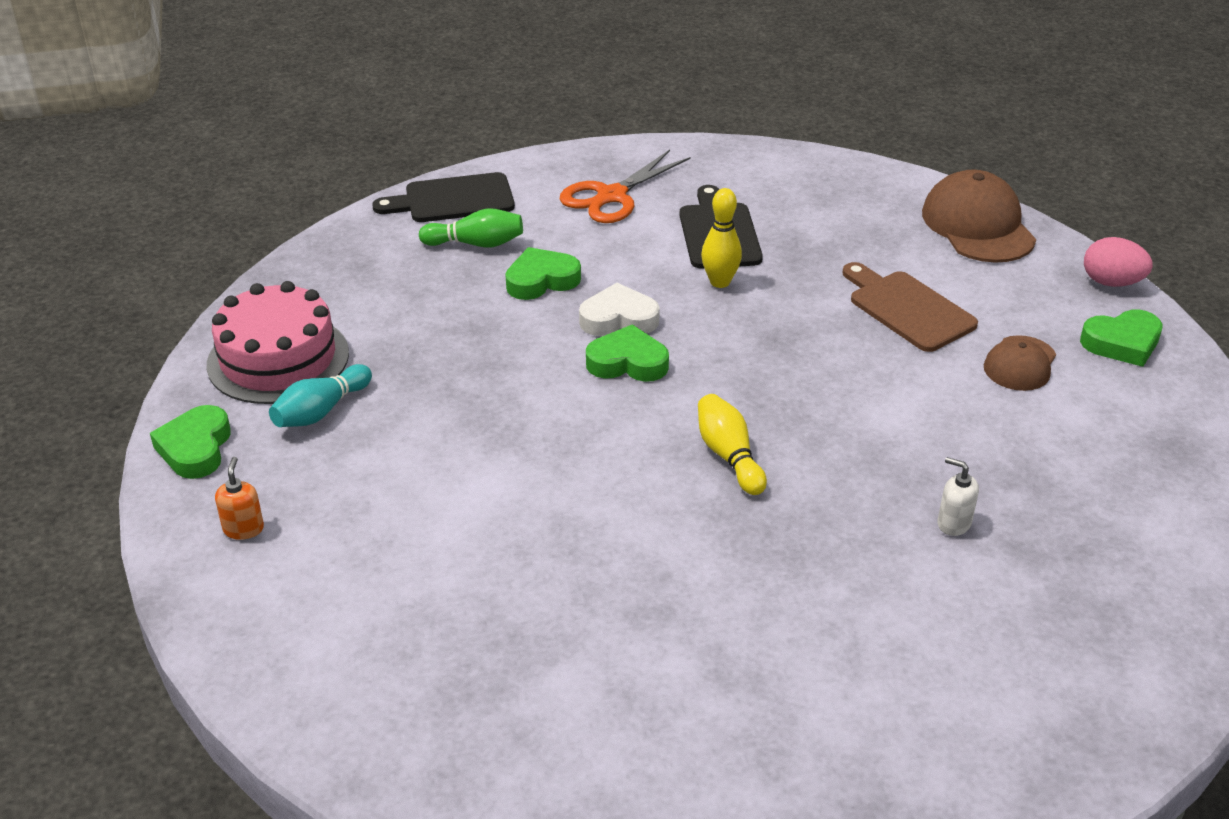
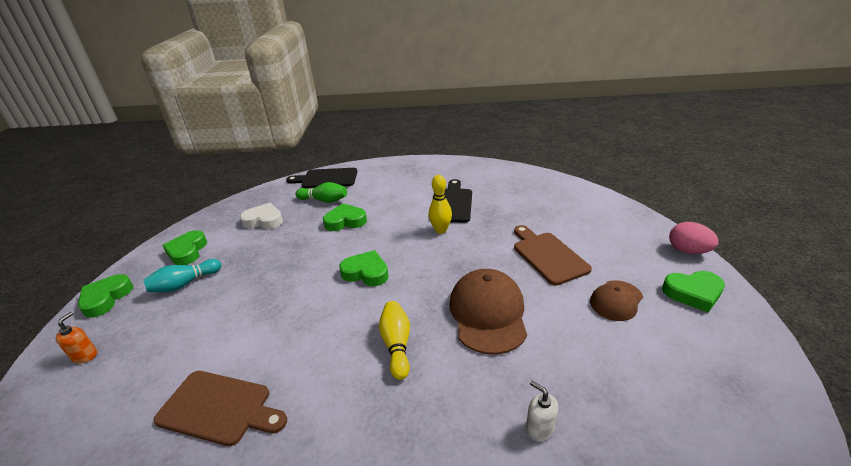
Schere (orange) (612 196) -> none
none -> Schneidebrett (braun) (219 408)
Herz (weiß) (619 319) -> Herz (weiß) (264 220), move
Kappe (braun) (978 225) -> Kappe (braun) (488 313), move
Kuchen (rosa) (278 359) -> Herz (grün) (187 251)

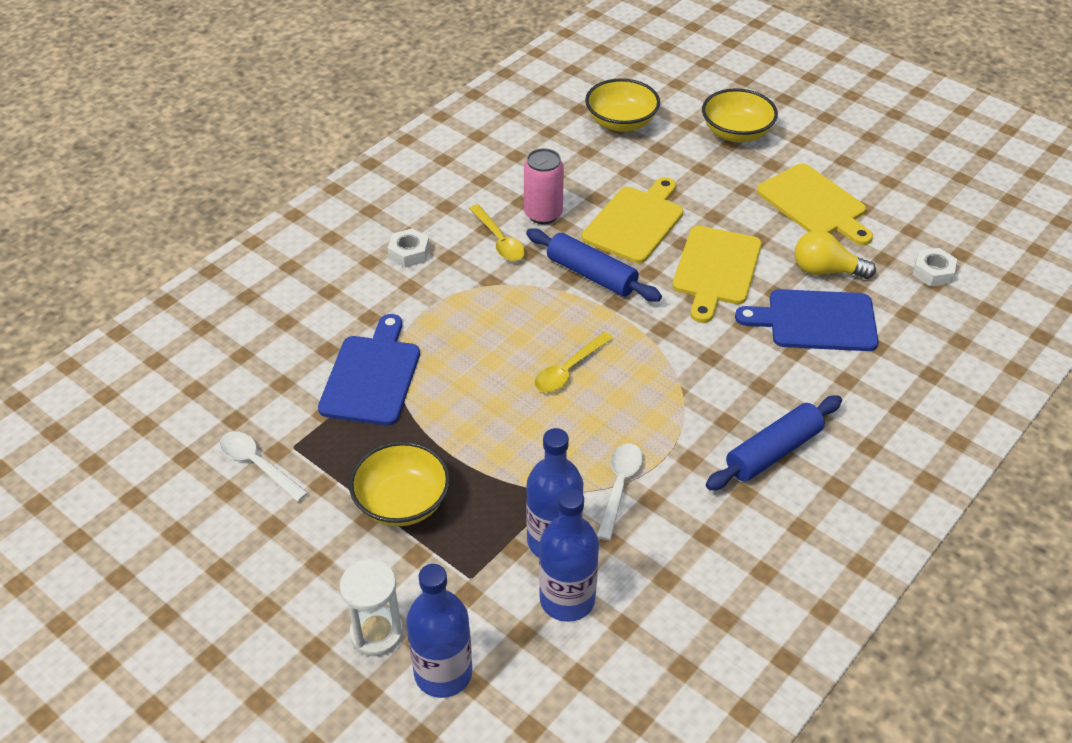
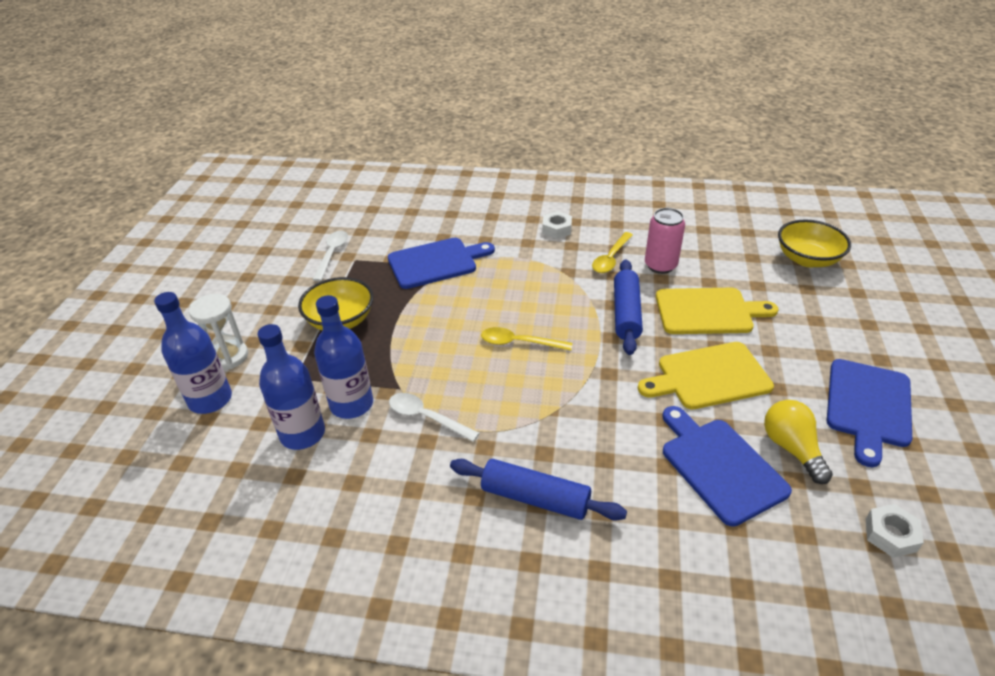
Schüssel (gelb) (736 133) -> none
Schneidebrett (gelb) (814 204) -> Schneidebrett (blau) (868 406)
Löffel (weiß) (619 486) -> Löffel (weiß) (427 417), 135 degrees counterclockwise

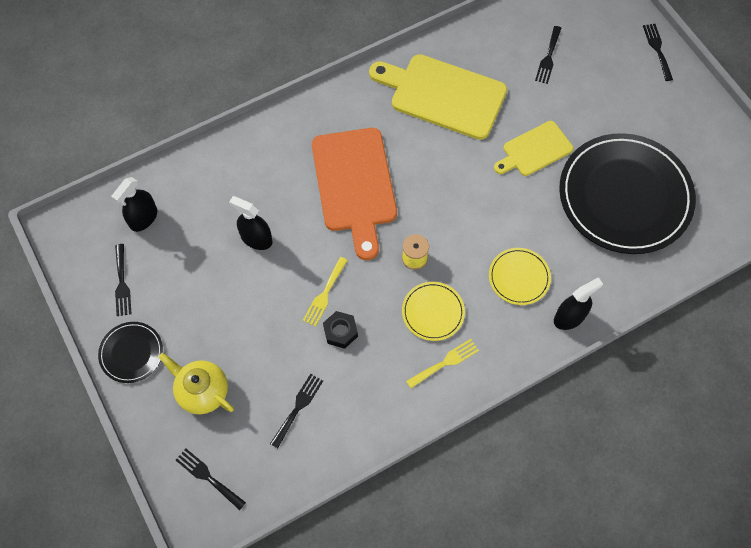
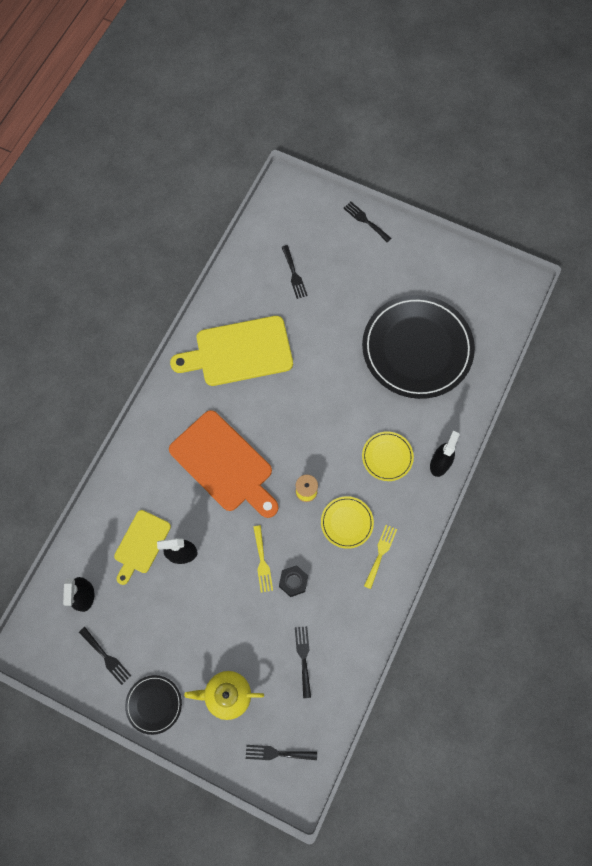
Schneidebrett (gelb) (535 150) -> Schneidebrett (gelb) (141 544), move

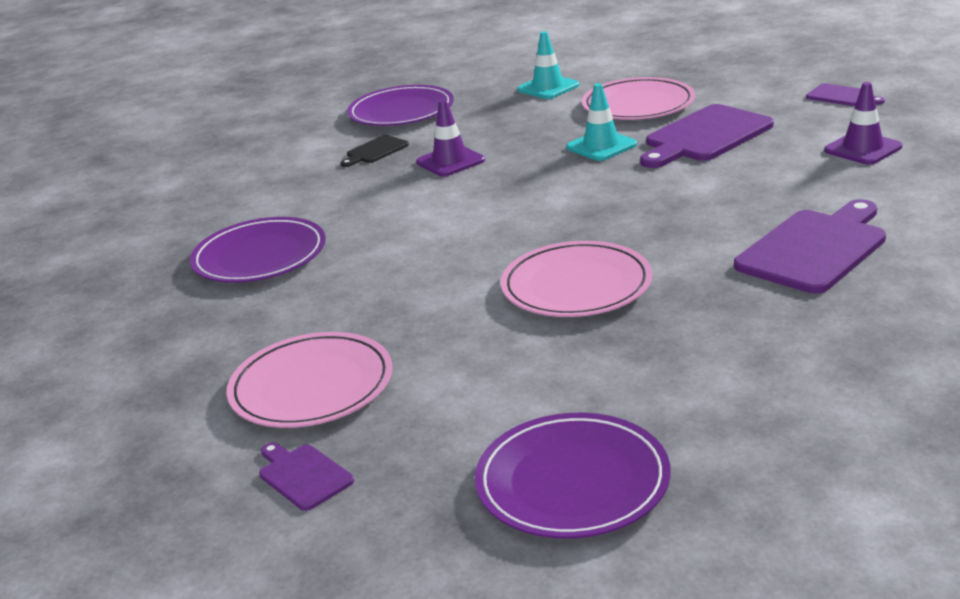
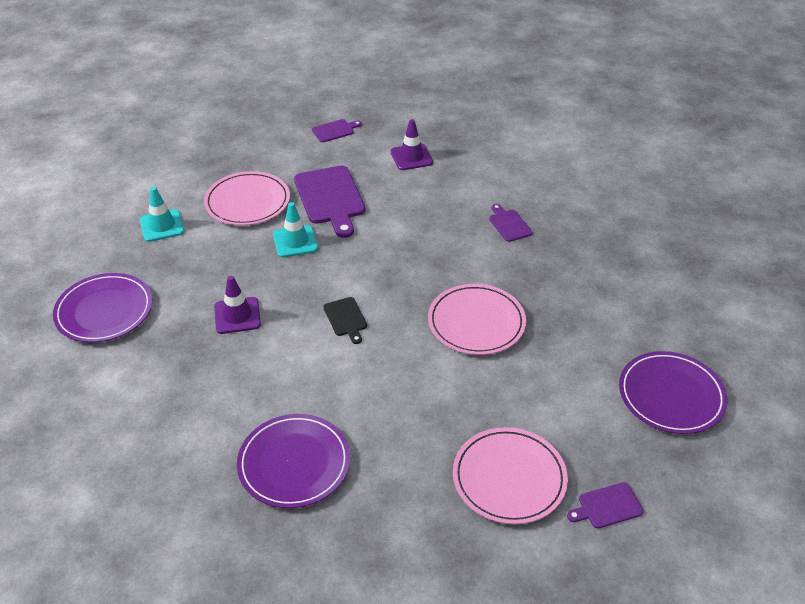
Schneidebrett (schwarz) (375 151) -> Schneidebrett (schwarz) (346 318), move
Schneidebrett (lila) (815 249) -> Schneidebrett (lila) (509 224), x0.51

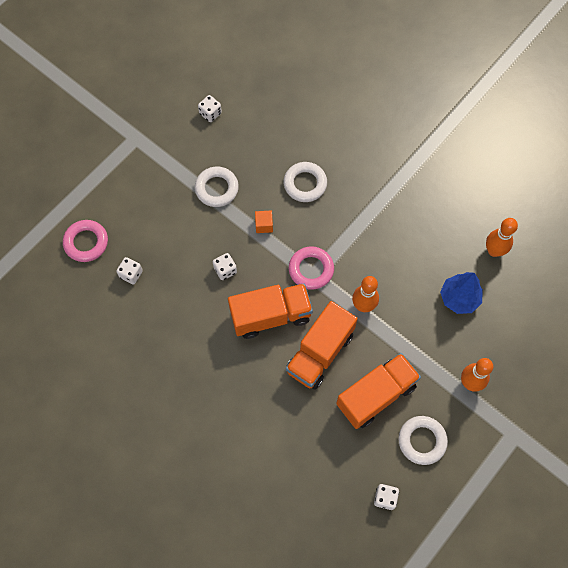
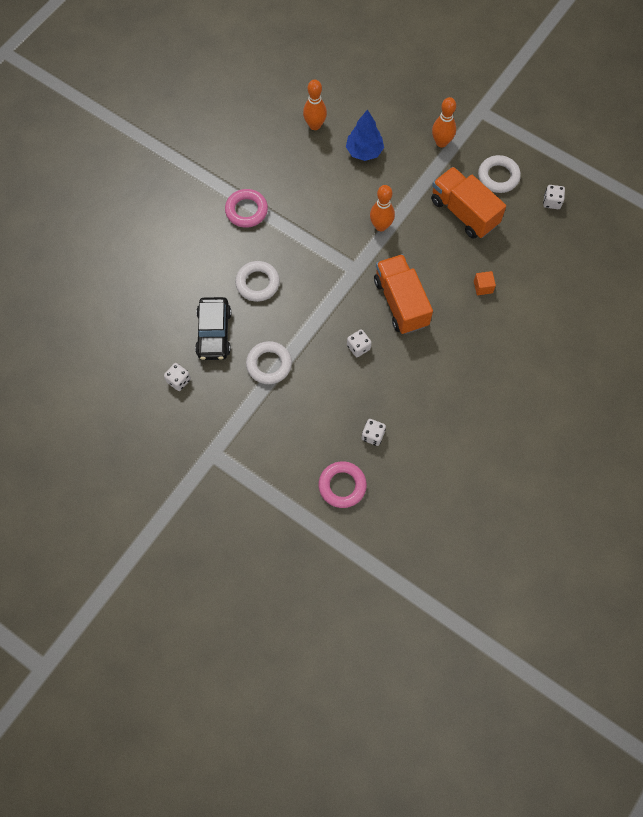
Lastwagen (orange) (320 353) -> none
none -> Auto (schwarz) (214 333)
Kubus (orange) (264 225) -> Kubus (orange) (483 287), move
Ring (rosa) (311 269) -> Ring (rosa) (246 210), move

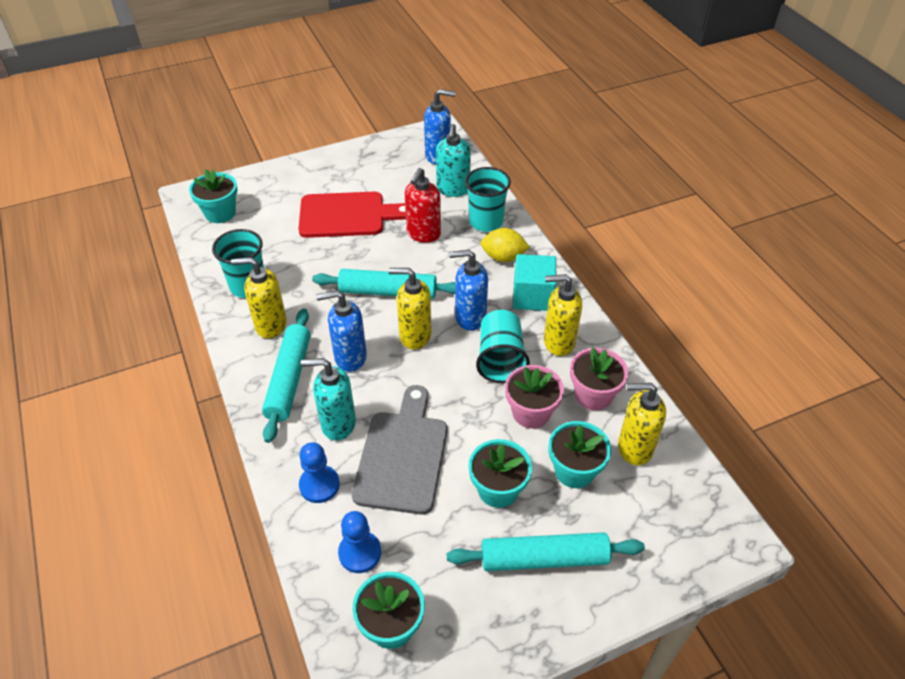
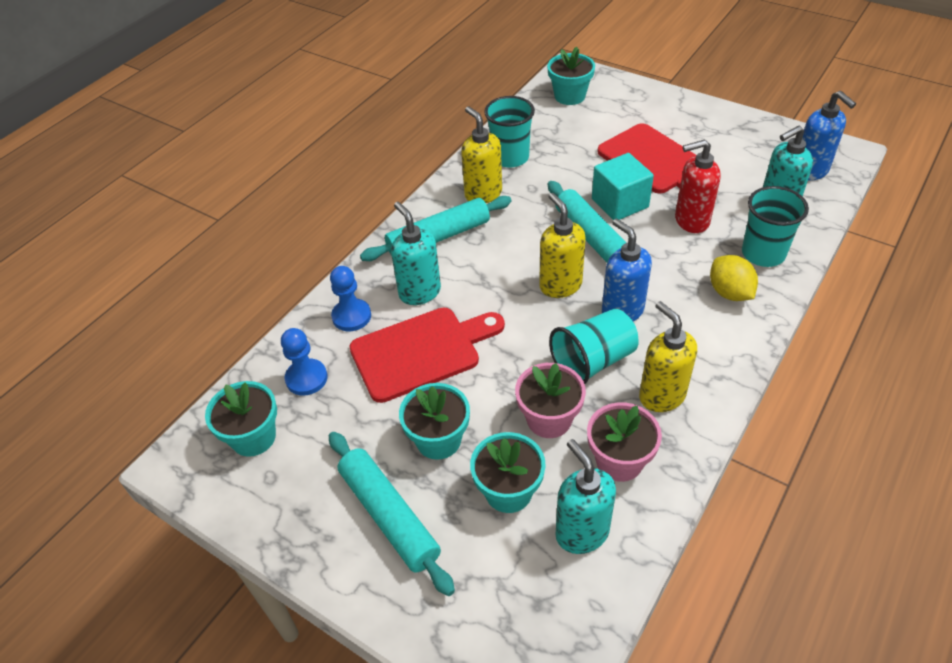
Seifenspender (blau) (350 357) -> none
Kubus (türkis) (532 296) -> Kubus (türkis) (620 203), move
Schneidebrett (grau) (402 456) -> Schneidebrett (rot) (421 352)
Seifenspender (gelb) (634 448) -> Seifenspender (türkis) (581 532)

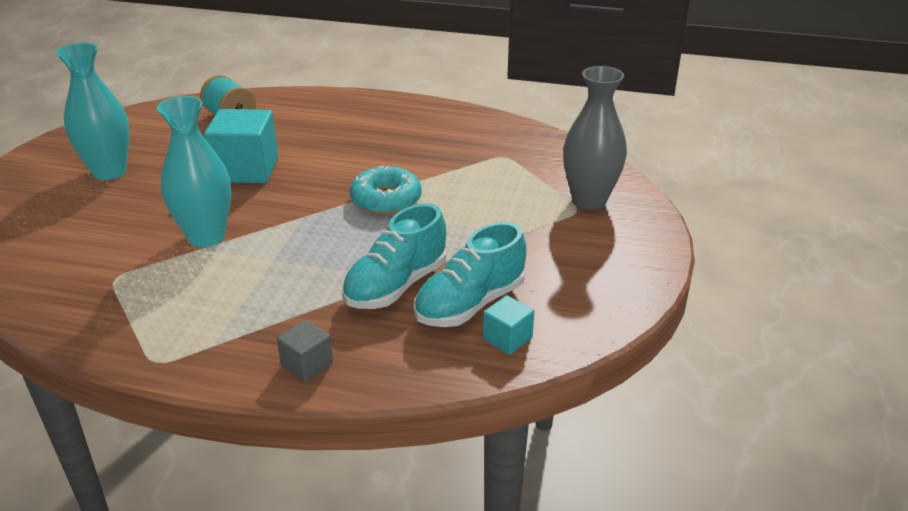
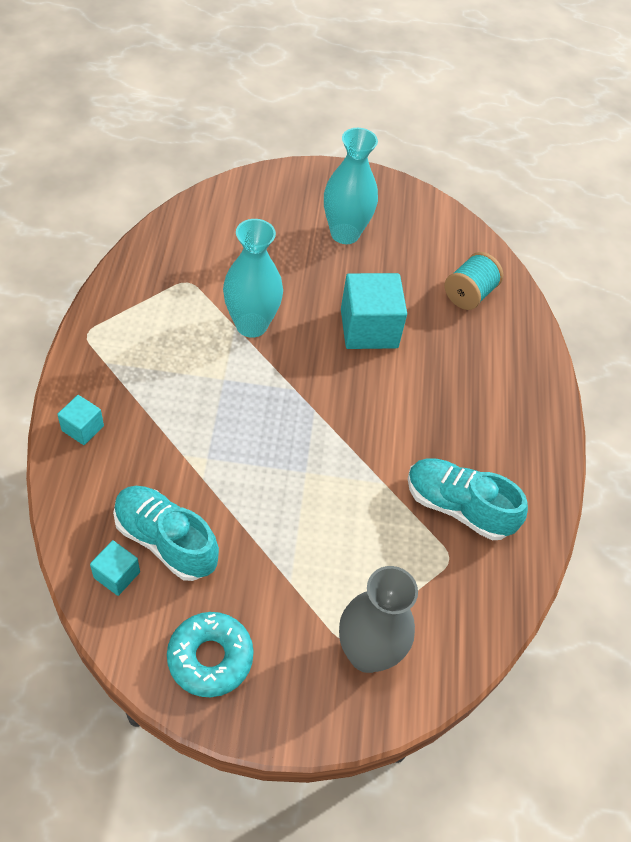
Schuh (türkis) (396 286) -> Schuh (türkis) (458 507), move
Donut (türkis) (386 199) -> Donut (türkis) (210 658), move
Kubus (grau) (307 364) -> Kubus (türkis) (82 428)

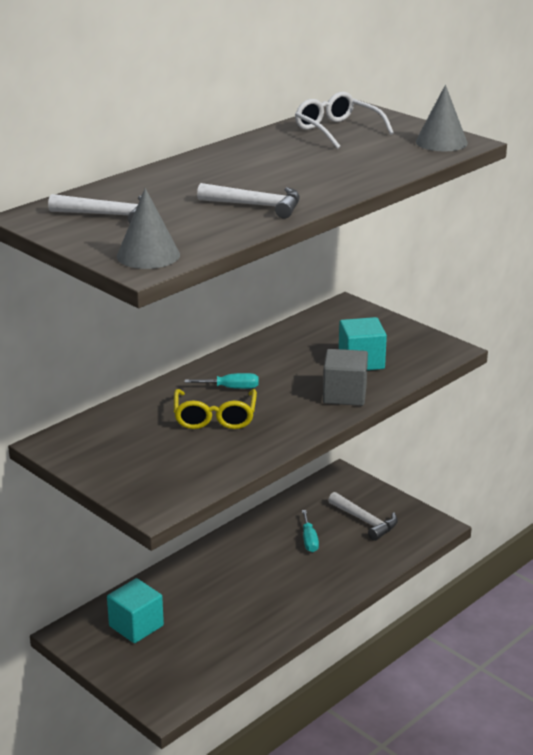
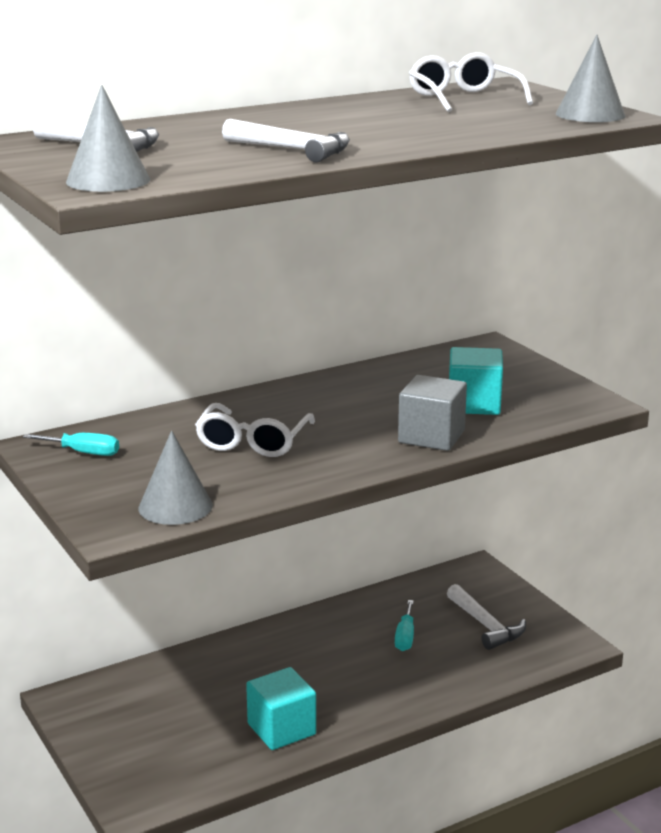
none -> Kegel (grau) (175 506)
Kubus (türkis) (136 626) -> Kubus (türkis) (281 729), move
Schraubenzieher (türkis) (231 388) -> Schraubenzieher (türkis) (83 452), move
Brille (gelb) (215 417) -> Brille (weiß) (253 442)

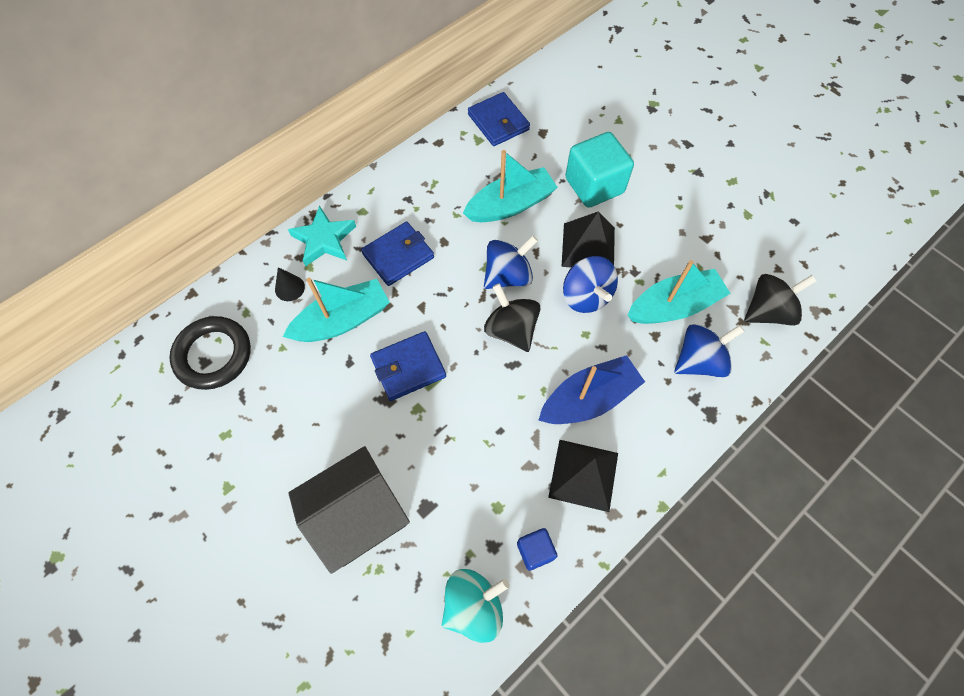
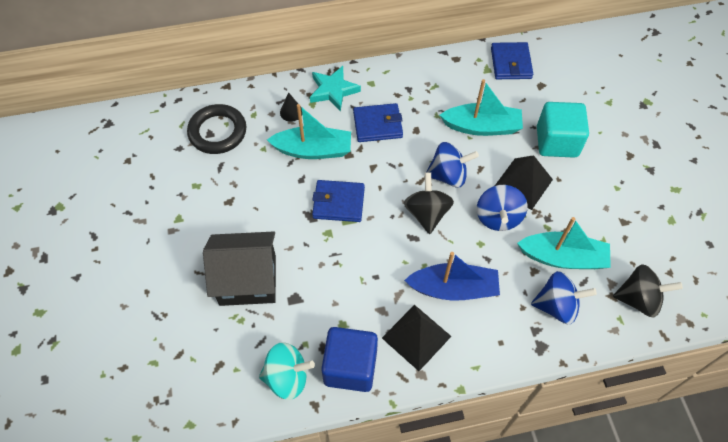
Kubus (blau) (535 551) -> Kubus (blau) (350 367), x1.99

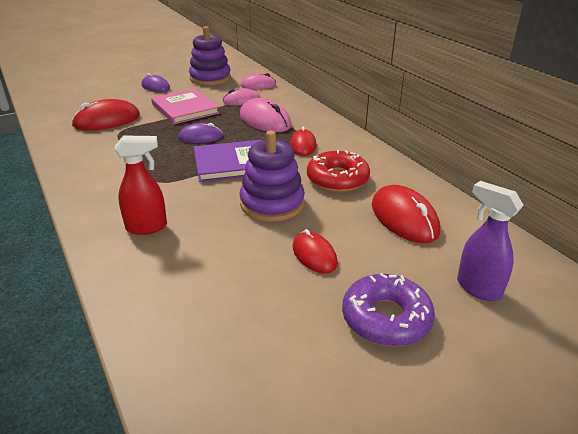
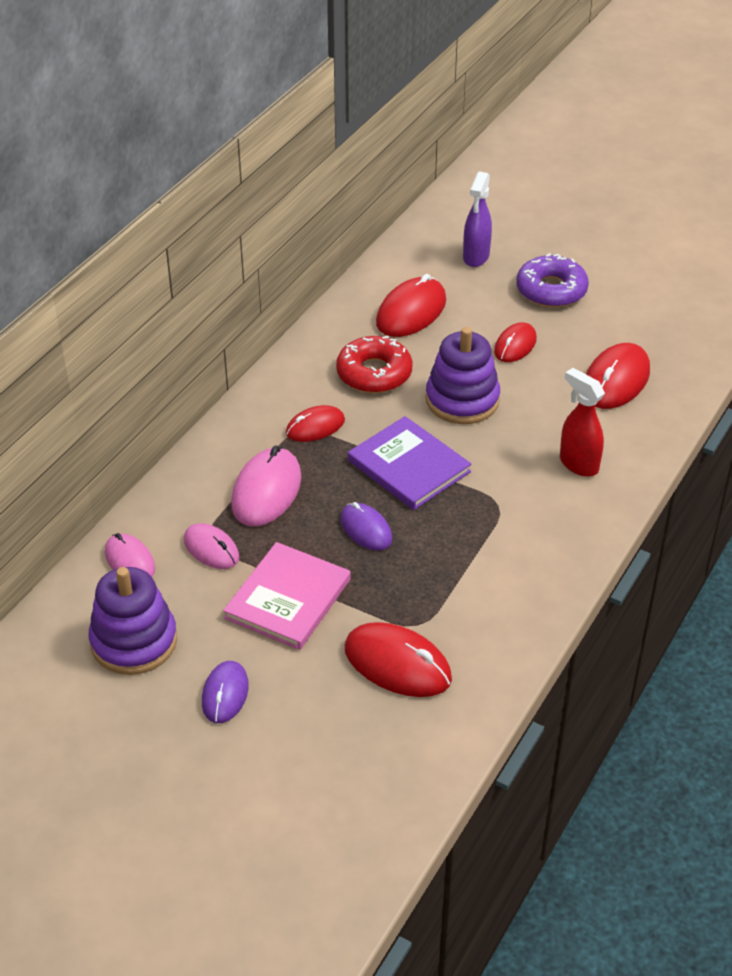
none -> Computermaus (rot) (616 380)

